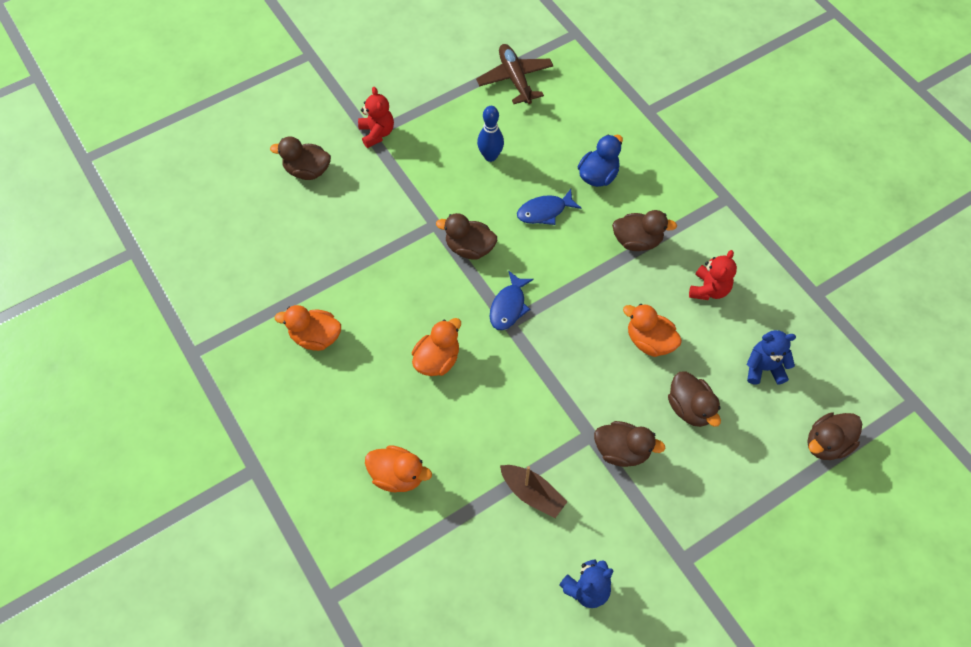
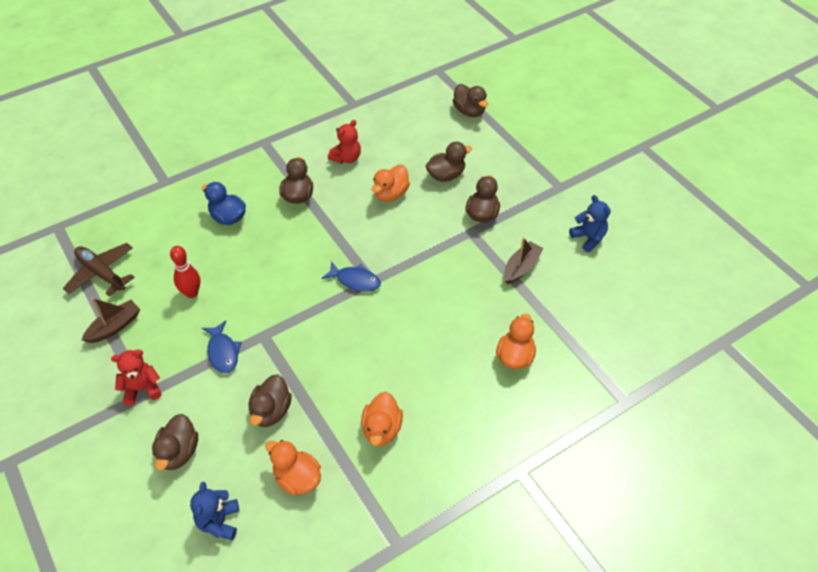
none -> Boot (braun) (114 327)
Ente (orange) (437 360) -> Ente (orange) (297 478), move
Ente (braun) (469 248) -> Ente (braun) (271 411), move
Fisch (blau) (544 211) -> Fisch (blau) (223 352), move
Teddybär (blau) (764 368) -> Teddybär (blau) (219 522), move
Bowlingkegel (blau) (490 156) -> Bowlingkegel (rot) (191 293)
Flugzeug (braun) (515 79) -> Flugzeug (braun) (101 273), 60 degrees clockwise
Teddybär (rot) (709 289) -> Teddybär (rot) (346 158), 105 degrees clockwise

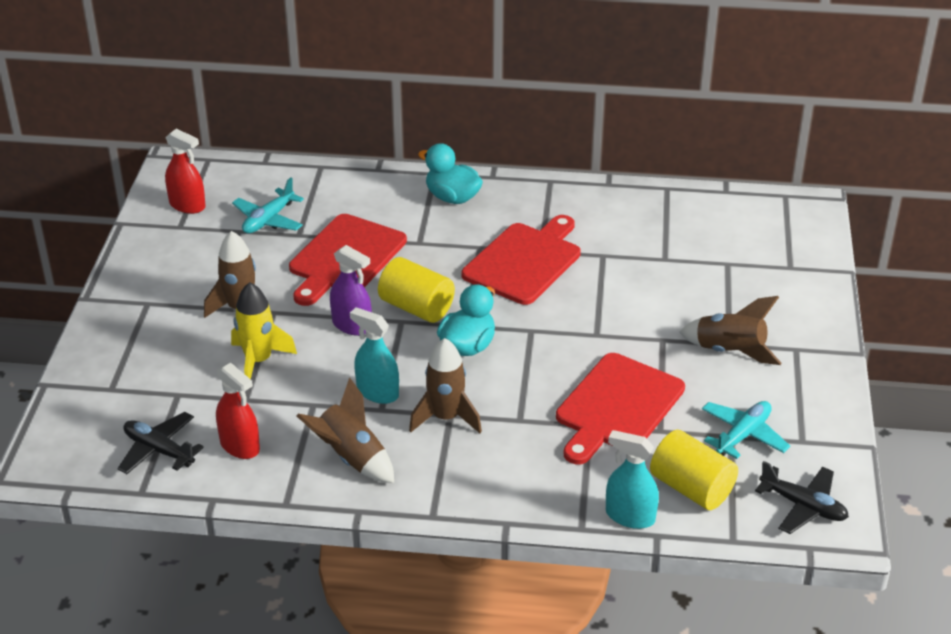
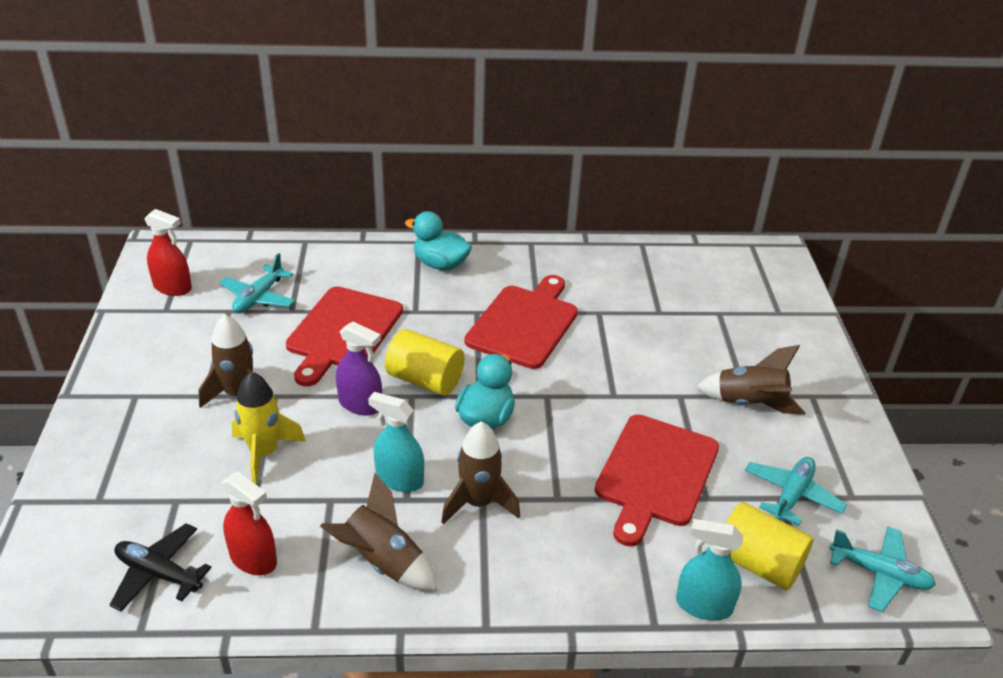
Flugzeug (schwarz) (803 506) -> Flugzeug (türkis) (879 574)

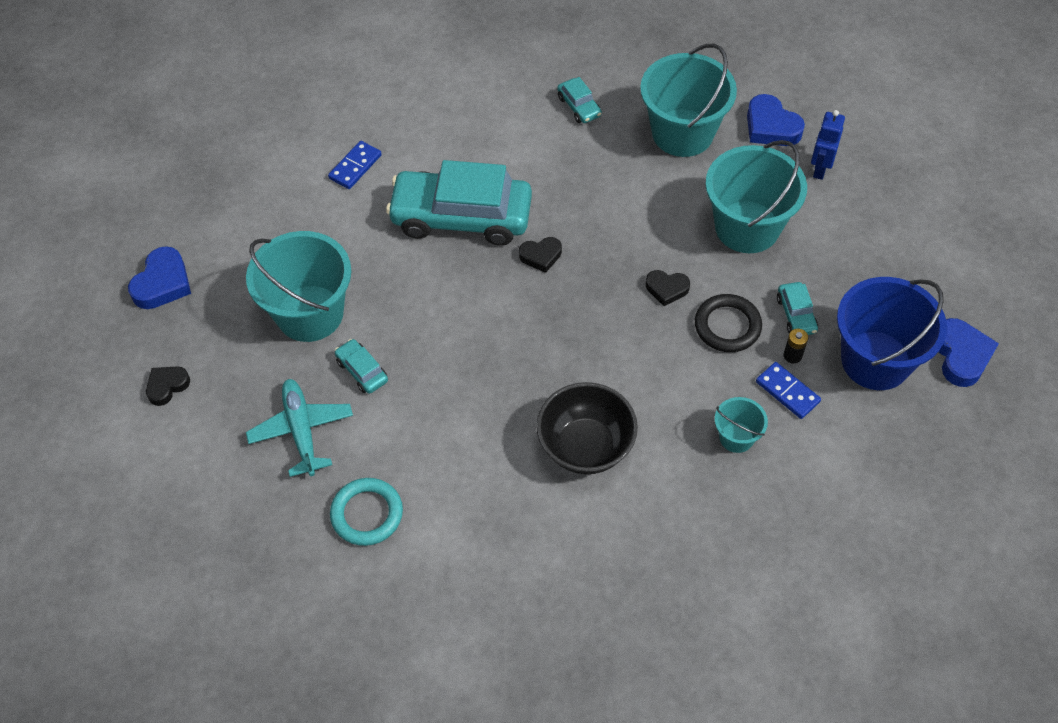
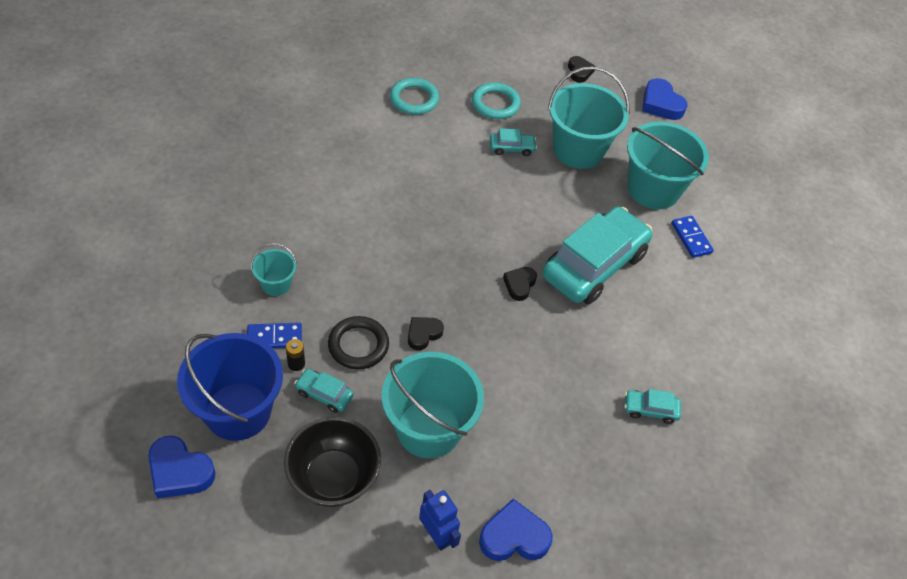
Schüssel (schwarz) (585 446) -> Schüssel (schwarz) (333 477), move
Eimer (türkis) (682 133) -> Eimer (türkis) (653 189), move
Flugzeug (türkis) (301 430) -> Ring (türkis) (495 104)

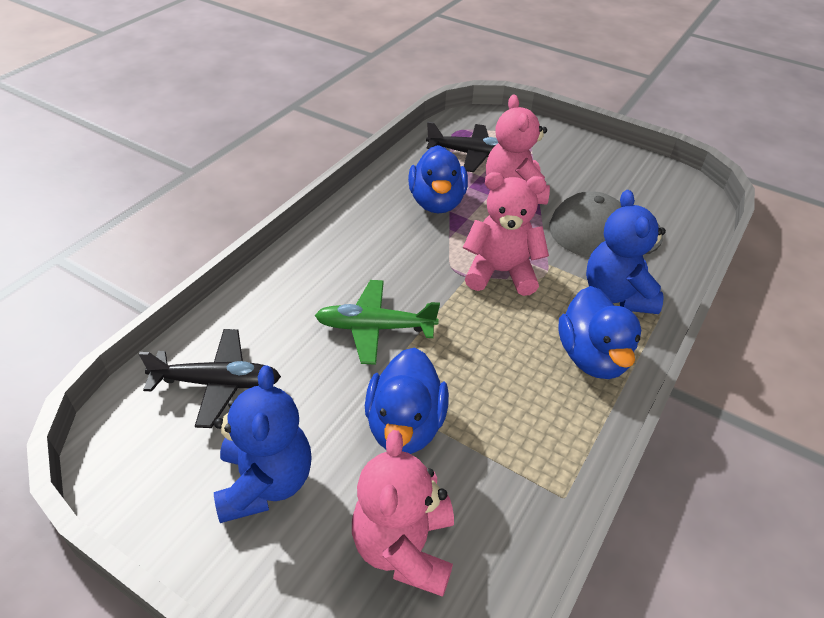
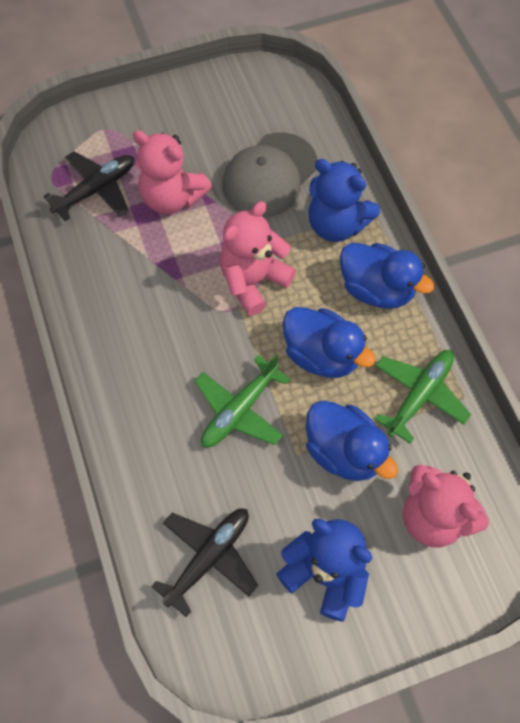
none -> Flugzeug (grün) (419 395)
Ente (blau) (436 202) -> Ente (blau) (322 355), move

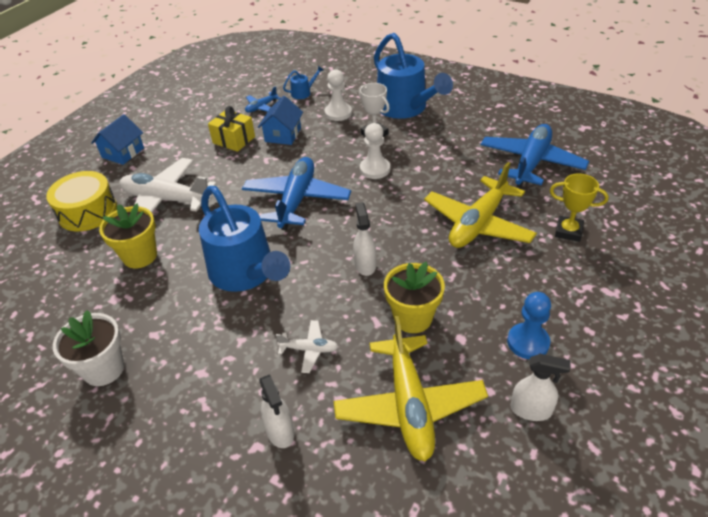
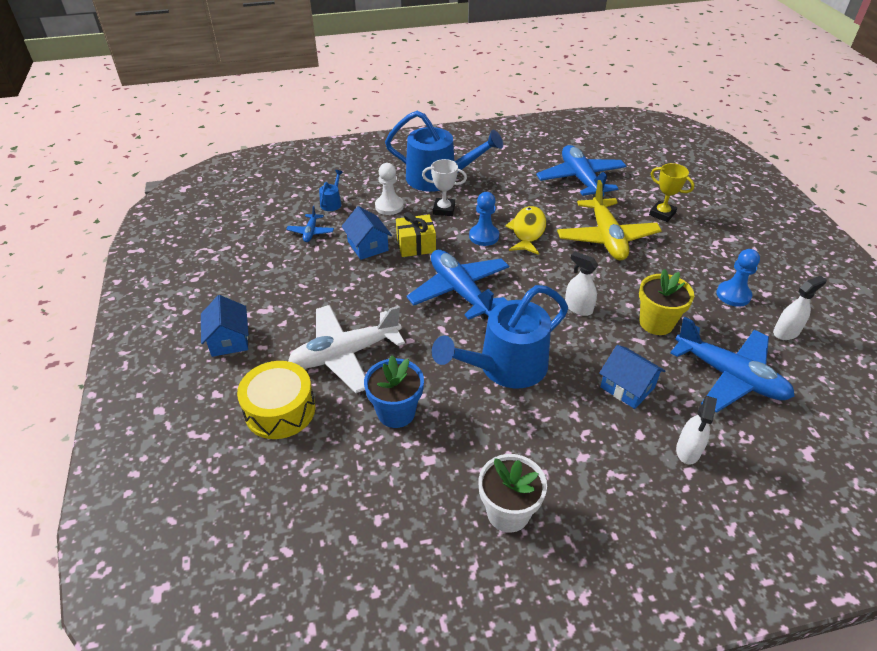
none -> Fisch (gelb) (527 231)
Geschenk (gelb) (234 140) -> Geschenk (gelb) (416 245), move
Flugzeug (weiß) (309 349) -> Haus (blau) (627 387)
Blumentopf (gelb) (140 256) -> Blumentopf (blau) (396 412)
Flugzeug (gelb) (409 405) -> Flugzeug (blau) (729 376)
Bauer (weiß) (375 169) -> Bauer (blau) (484 236)
Gießkanne (blau) (246 273) -> Gießkanne (blau) (505 367), 135 degrees clockwise
Sprühflasche (weiß) (280 431) -> Sprühflasche (weiß) (688 450), 90 degrees clockwise
Pokal (gelb) (568 231) -> Pokal (gelb) (662 214), 60 degrees clockwise

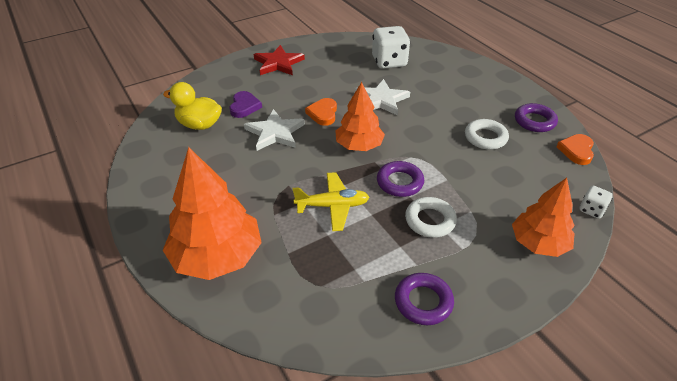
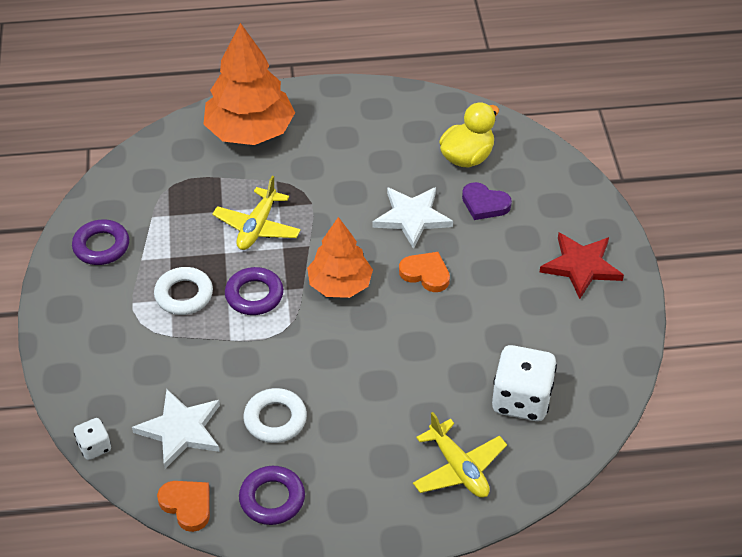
Baum (orange) (538 243) -> none
none -> Flugzeug (gelb) (458 468)
Stern (weiß) (381 100) -> Stern (weiß) (180 430), move

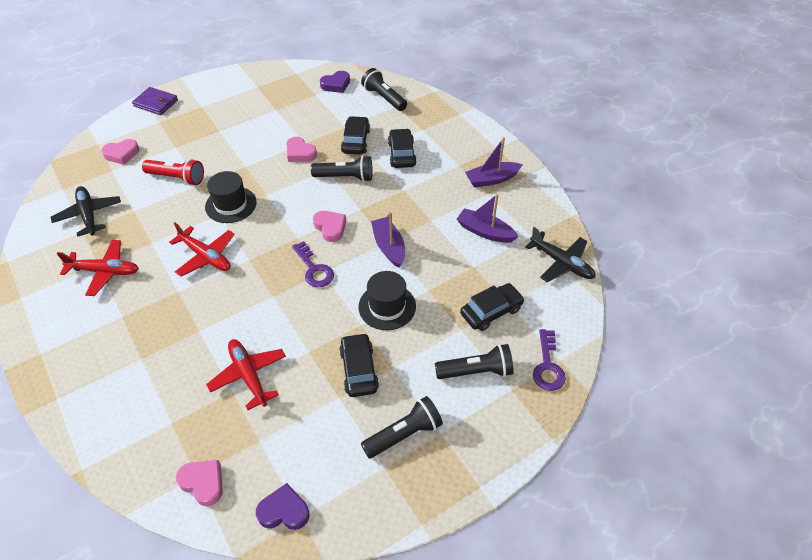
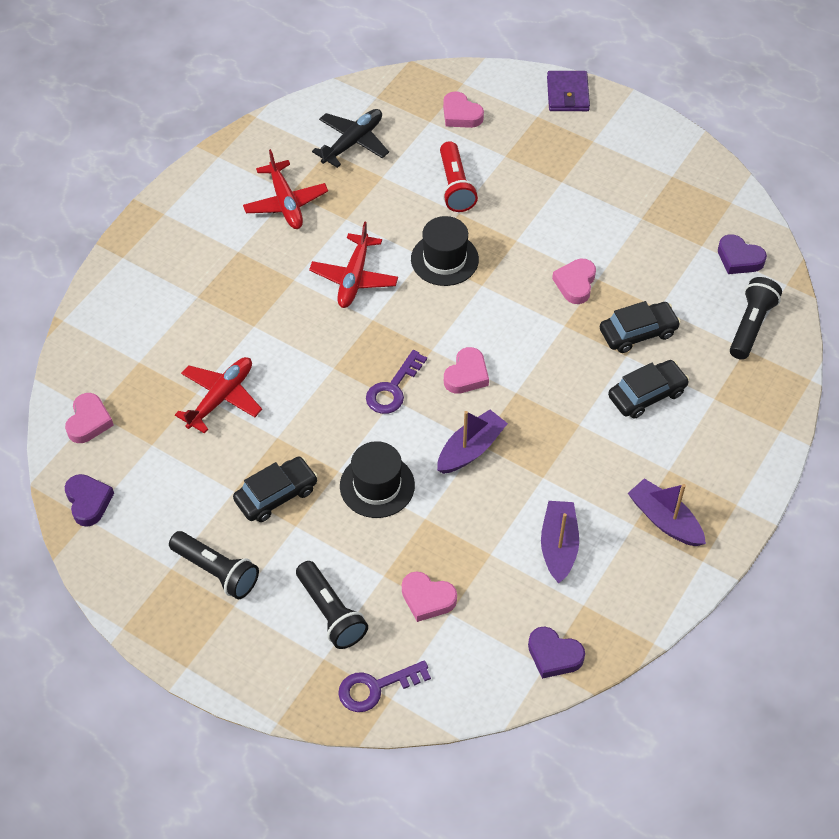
Taschenlampe (schwarz) (345 177) -> none
Auto (schwarz) (491 311) -> Herz (rosa) (427 599)
Flugzeug (schwarz) (561 263) -> Herz (lila) (554 655)

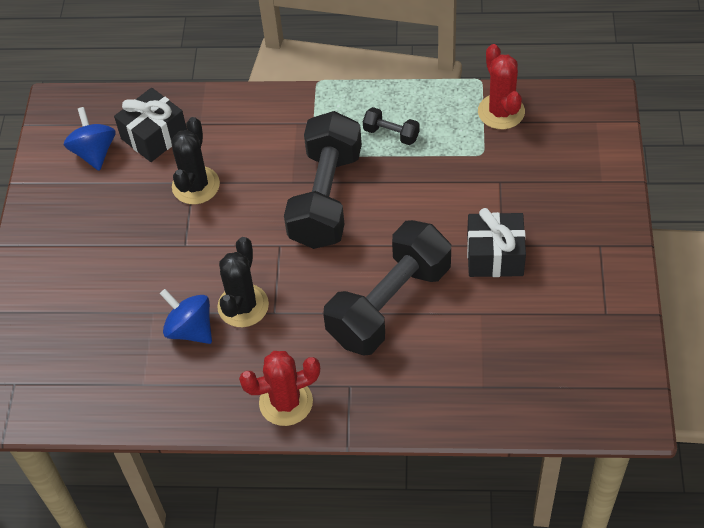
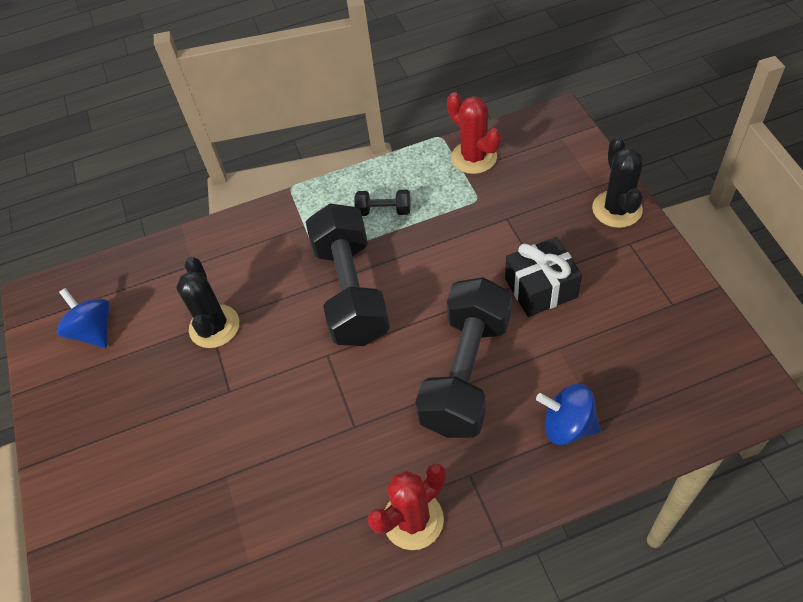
Geschenk (schwarz) (154 136) -> none
Kreisel (blau) (190 329) -> Kreisel (blau) (567 425), move
Kaktus (schwarz) (243 306) -> Kaktus (schwarz) (617 209), move

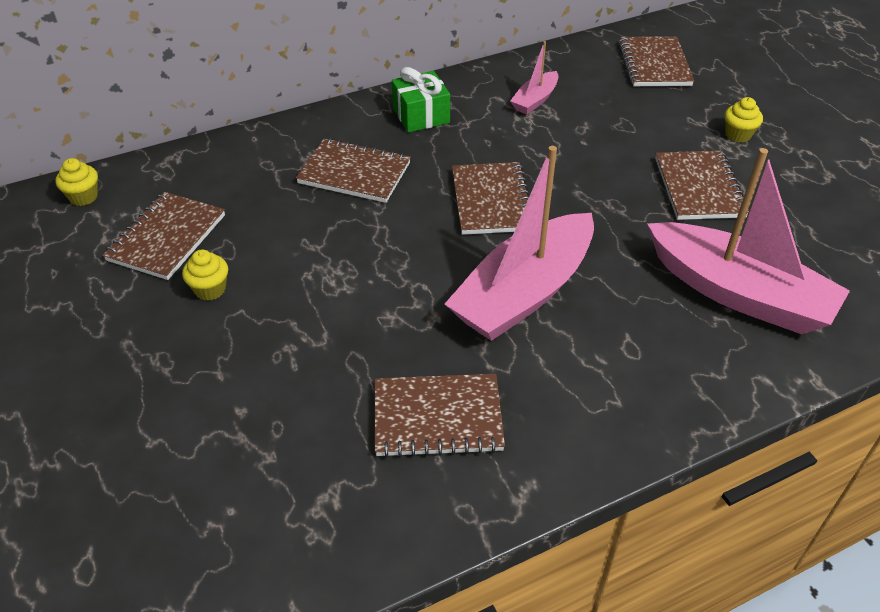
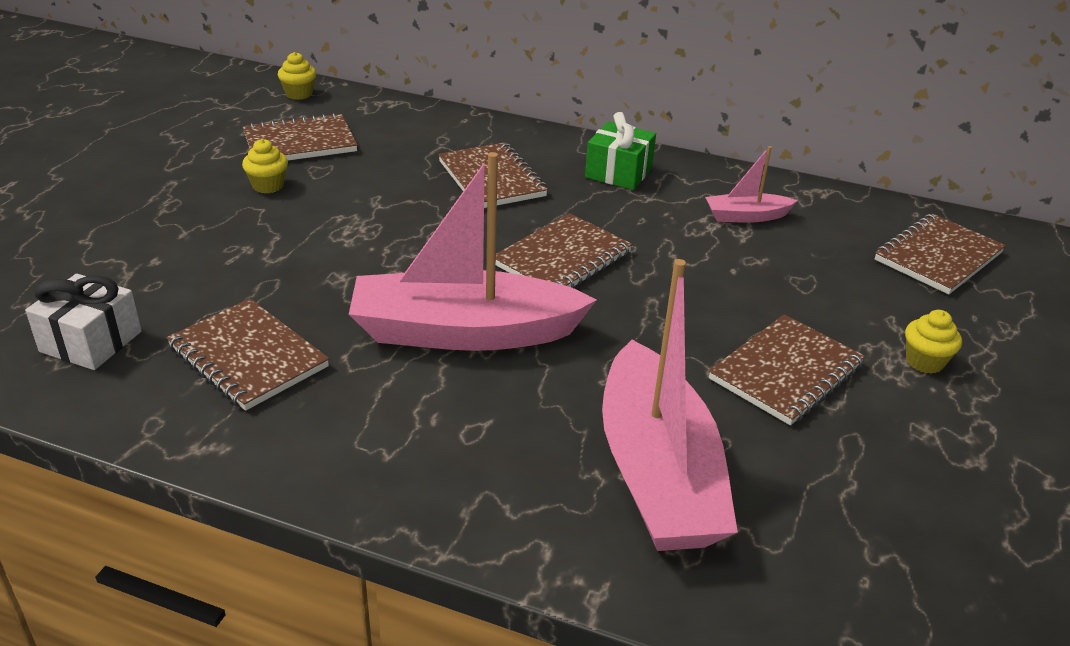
none -> Geschenk (weiß) (91 341)

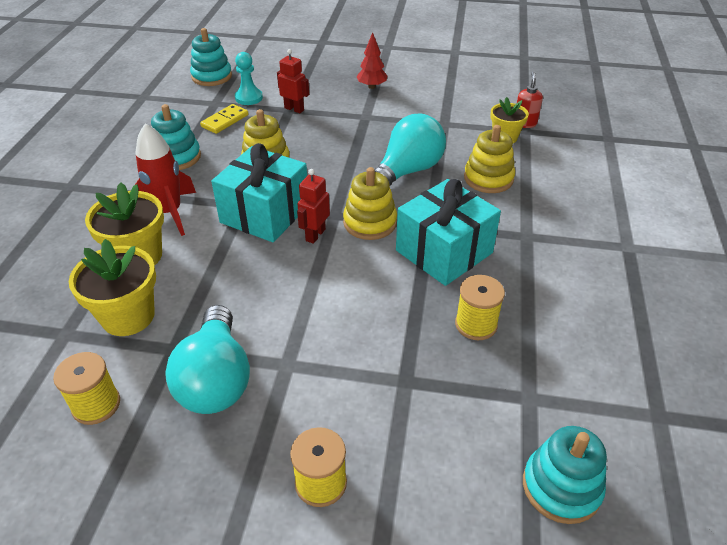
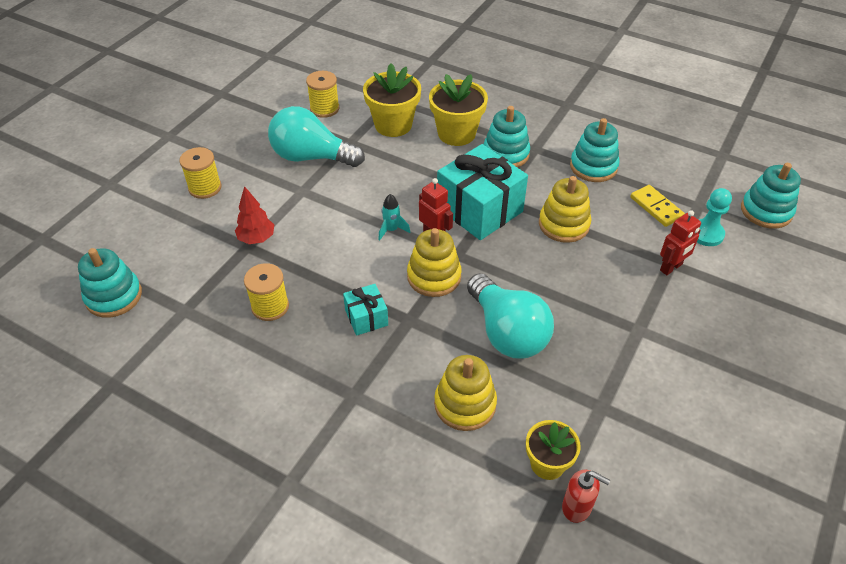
none -> Rakete (türkis) (391 230)
Baum (rot) (372 86) -> Baum (rot) (256 239), move
Rakete (rot) (169 213) -> Stapelspielzeug (türkis) (505 154)
Geschenk (türkis) (444 251) -> Geschenk (türkis) (366 317), x0.49

